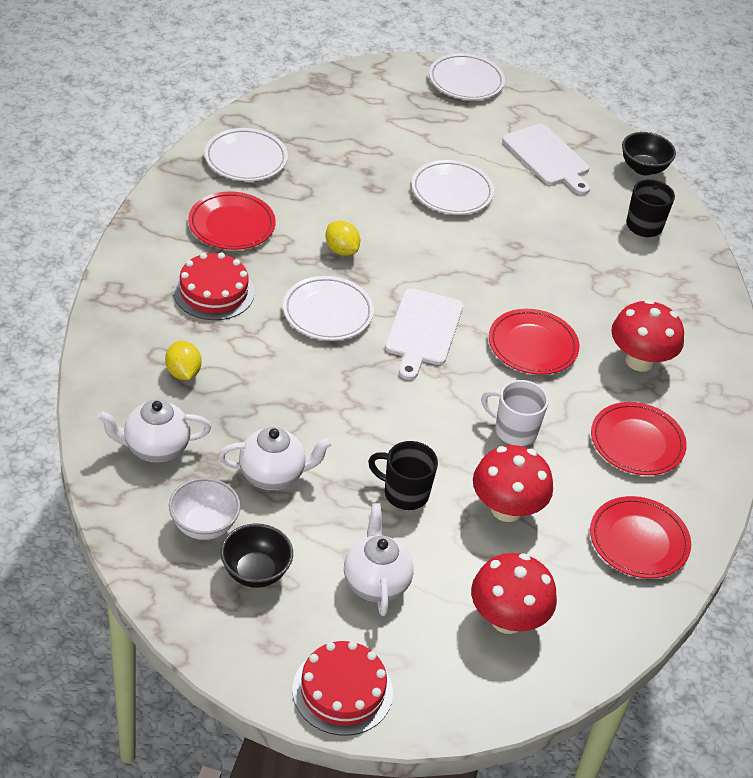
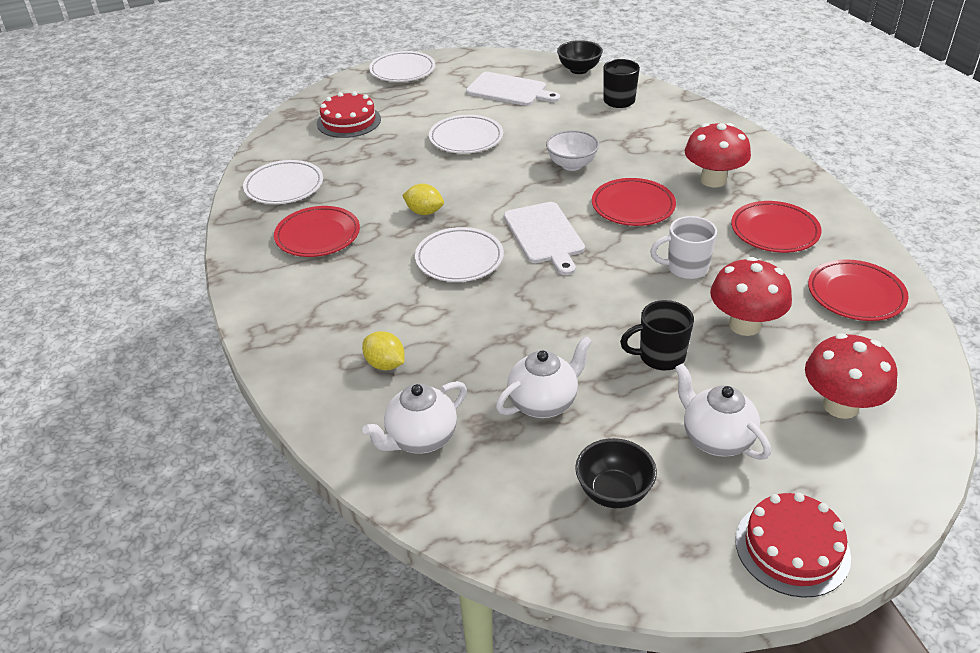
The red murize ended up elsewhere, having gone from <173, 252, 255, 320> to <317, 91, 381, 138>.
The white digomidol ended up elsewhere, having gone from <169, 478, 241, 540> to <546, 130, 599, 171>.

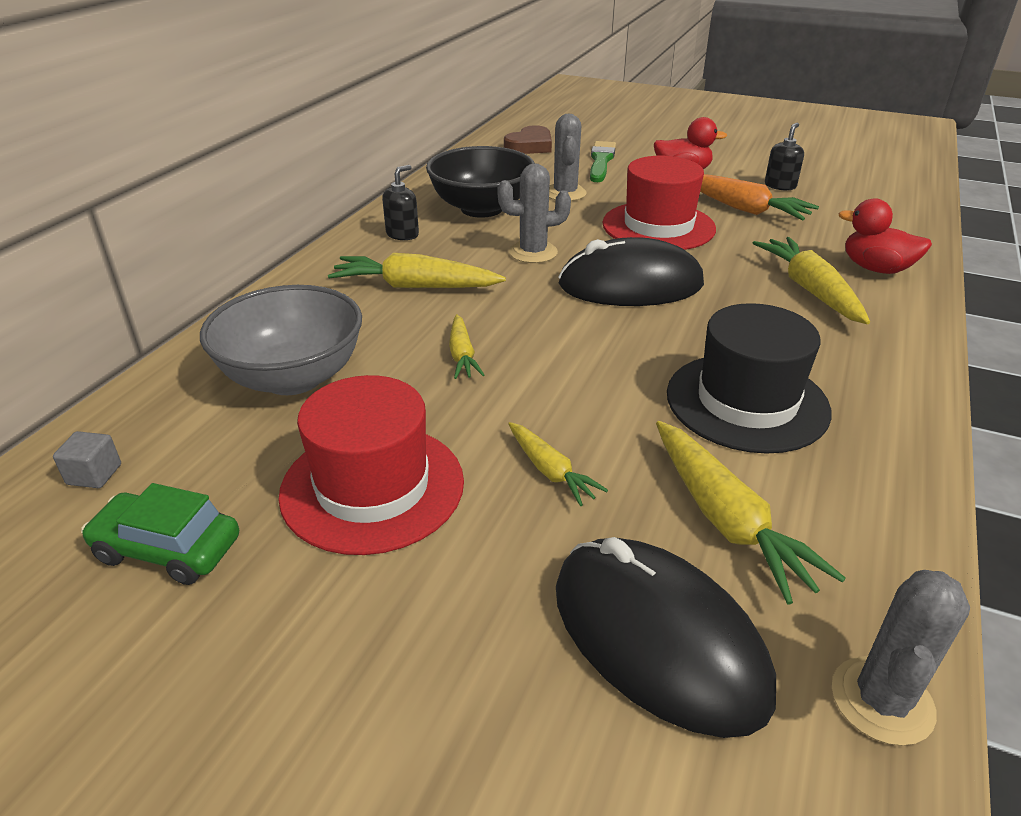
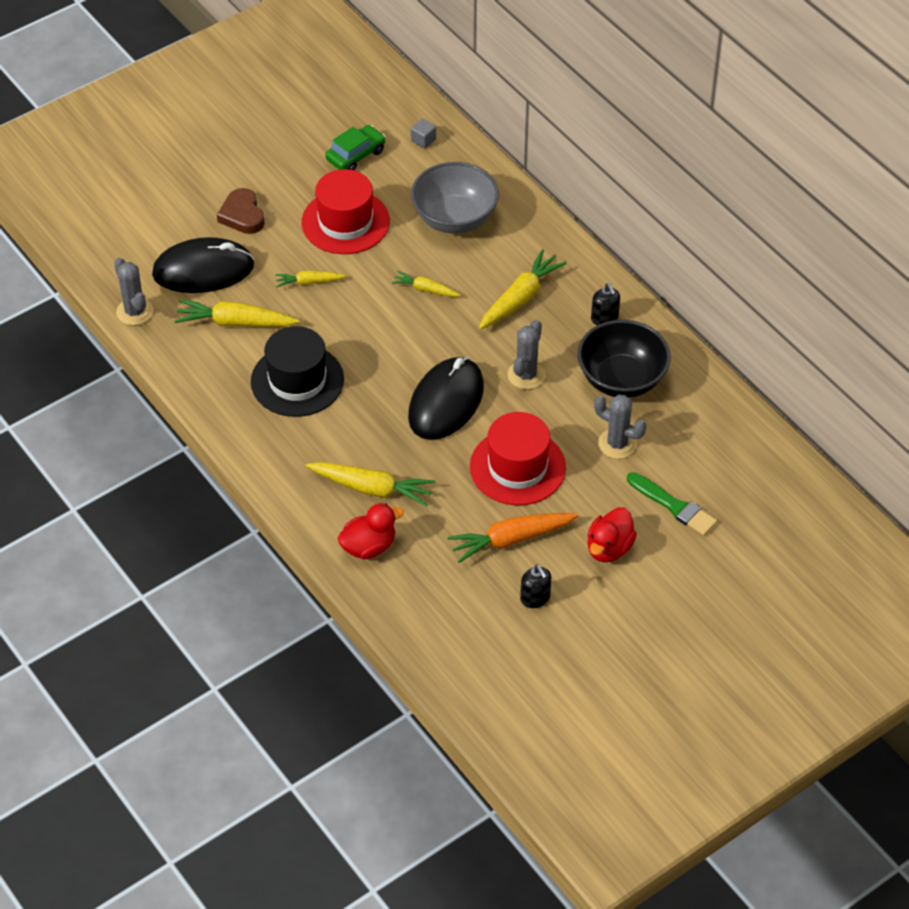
The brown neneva ended up elsewhere, having gone from <504, 125, 552, 154> to <217, 188, 265, 234>.

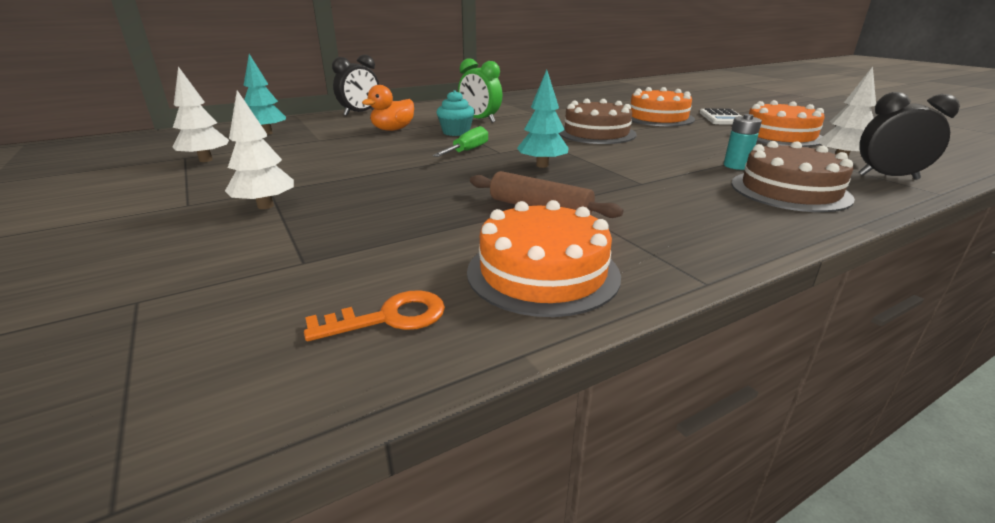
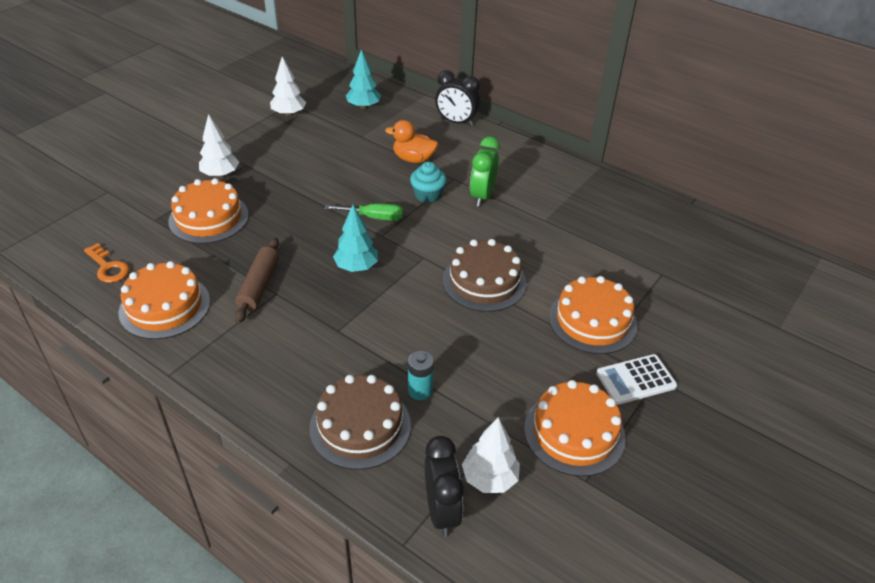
The second view gained the orange murize at <168, 178, 249, 244>.

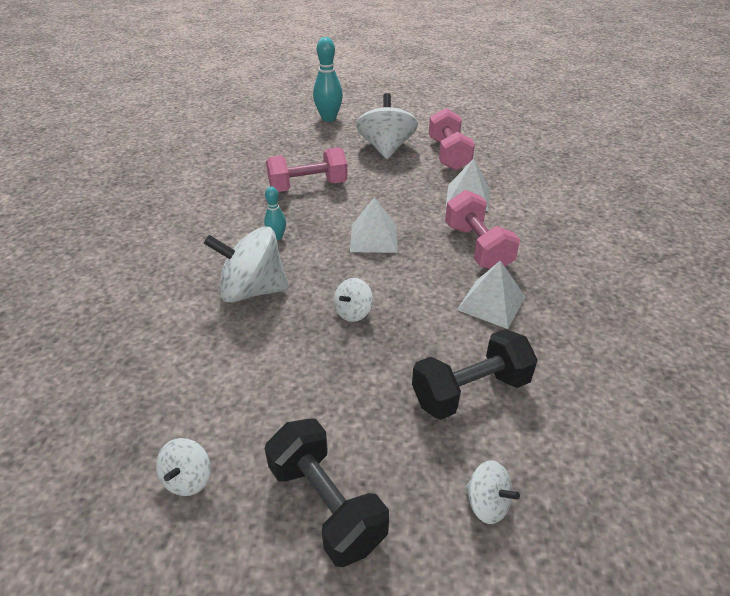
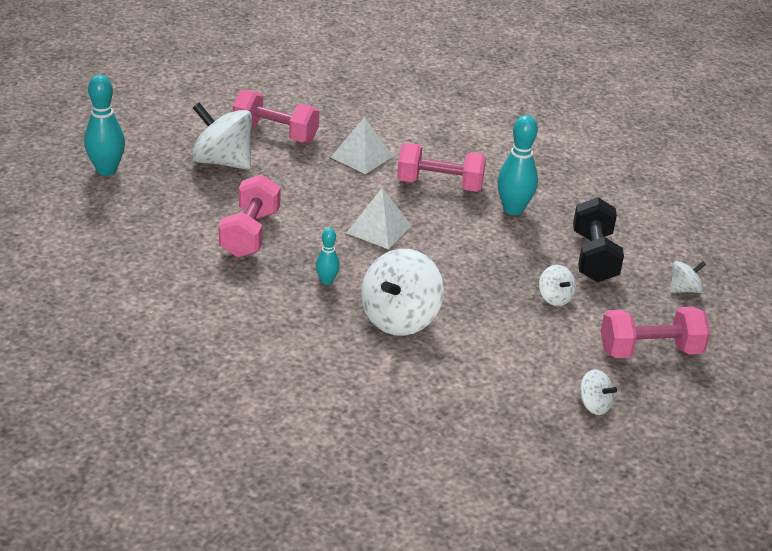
Where the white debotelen stood at <457, 261, 525, 329>, the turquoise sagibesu came to stand at <497, 115, 538, 215>.
The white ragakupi ended up elsewhere, having gone from <334, 278, 373, 322> to <539, 265, 576, 306>.
What was the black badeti at <265, 419, 389, 567> turned into the pink badeti at <601, 307, 710, 358>.

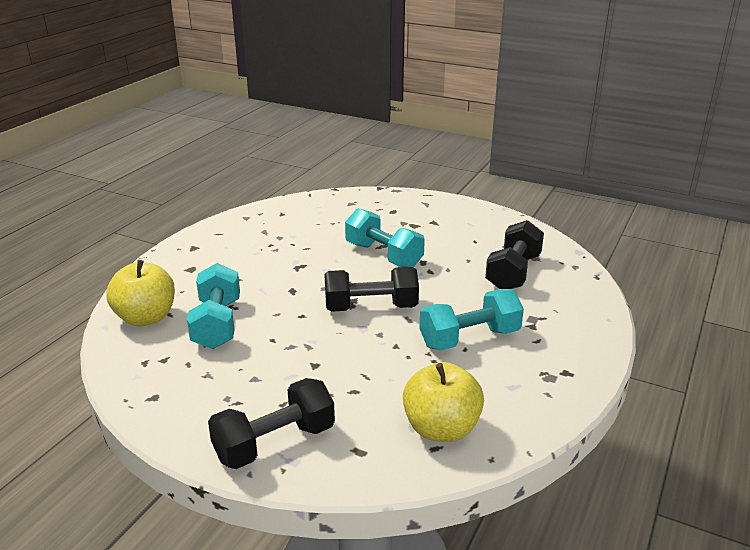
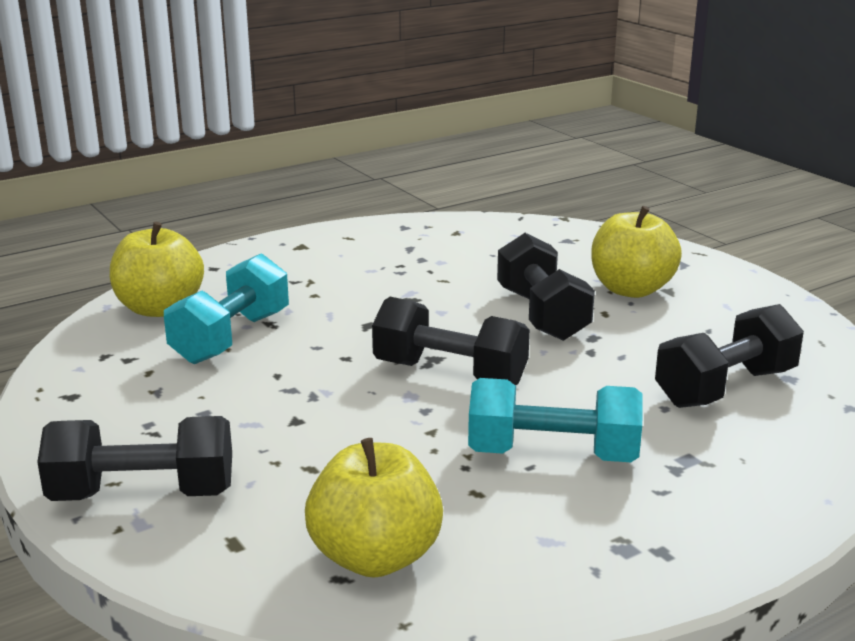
What was the turquoise badeti at <345, 208, 425, 267> turned into the black badeti at <497, 233, 595, 341>.
The second view gained the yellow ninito at <591, 206, 682, 298>.

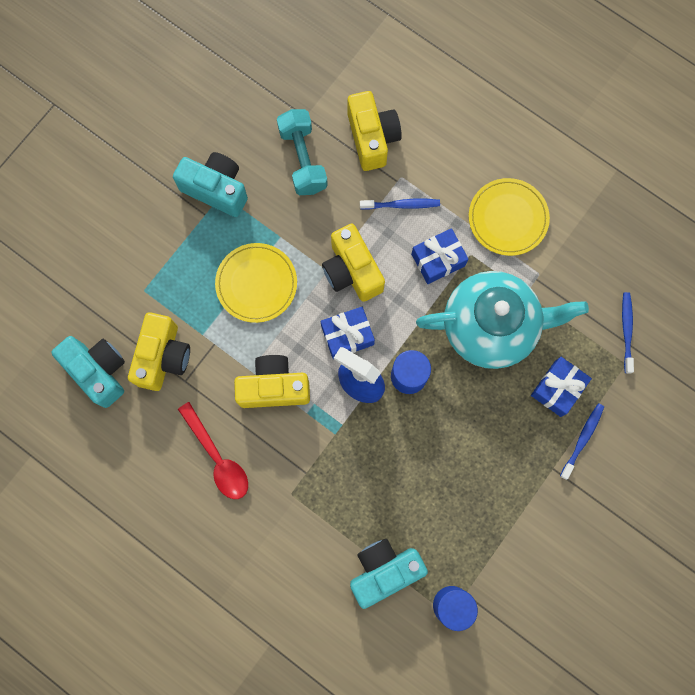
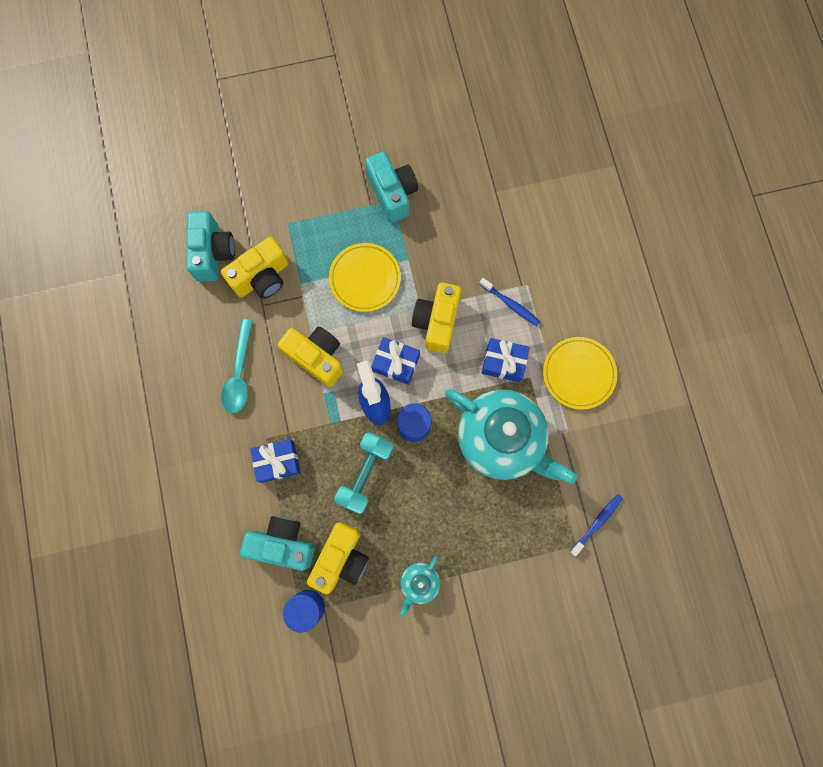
The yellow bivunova ended up elsewhere, having gone from <348, 91, 402, 171> to <307, 522, 369, 595>.
The turquoise badeti ended up elsewhere, having gone from <277, 109, 328, 195> to <334, 432, 394, 514>.
The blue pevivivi ended up elsewhere, having gone from <531, 357, 592, 417> to <250, 439, 301, 483>.
What was the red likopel at <178, 402, 248, 499> turned into the turquoise likopel at <221, 319, 253, 413>.
The second view lost the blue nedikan at <560, 403, 604, 480>.
The second view gained the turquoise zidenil at <400, 556, 440, 617>.

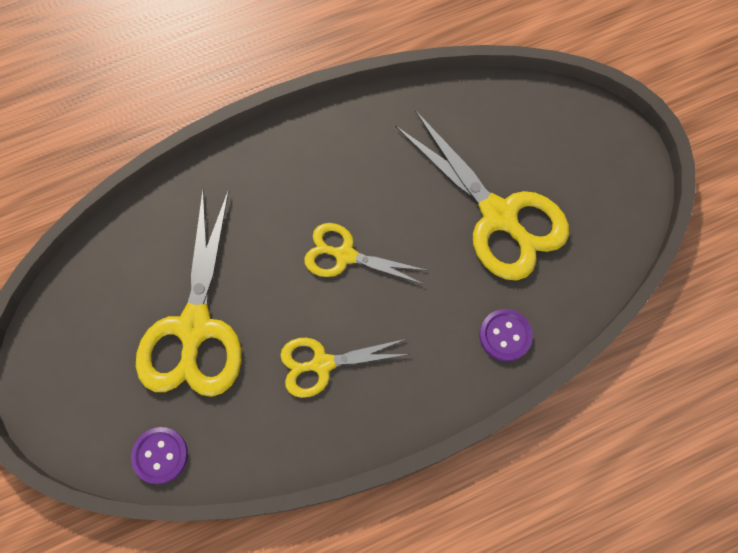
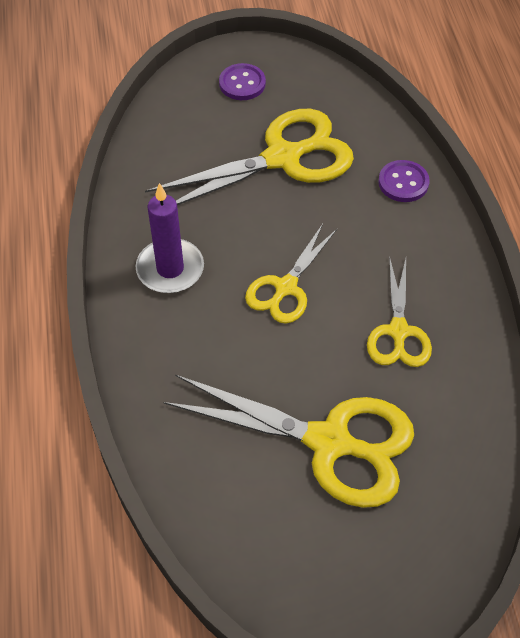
The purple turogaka ended up elsewhere, having gone from <131, 427, 188, 484> to <219, 63, 266, 100>.
The second view gained the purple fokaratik at <135, 183, 204, 293>.

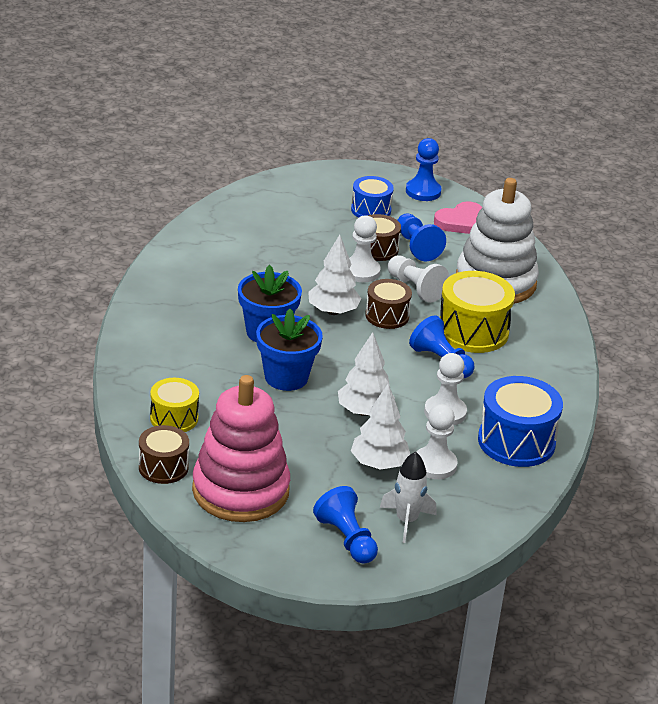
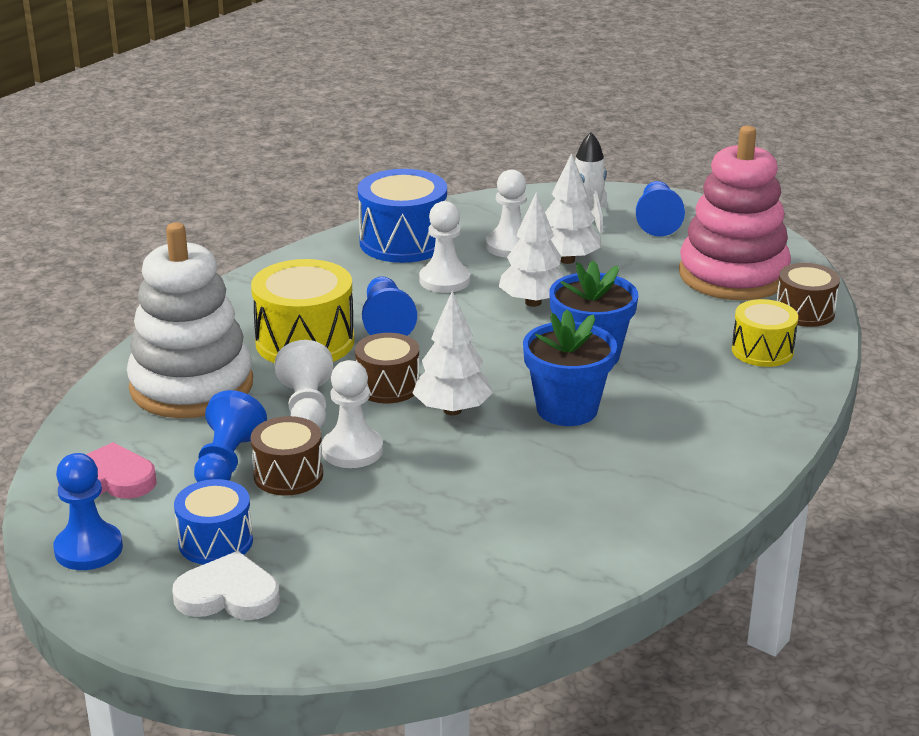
The second view gained the white neneva at <172, 551, 280, 620>.

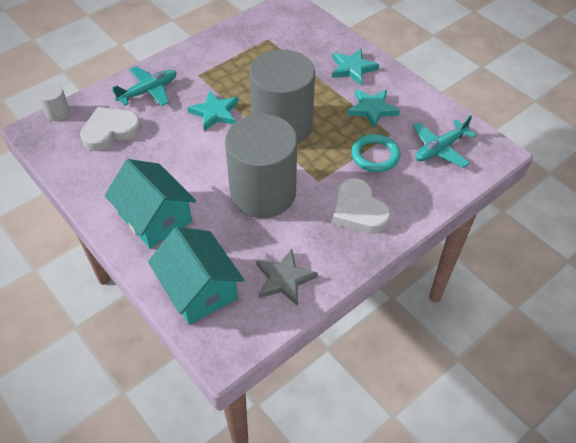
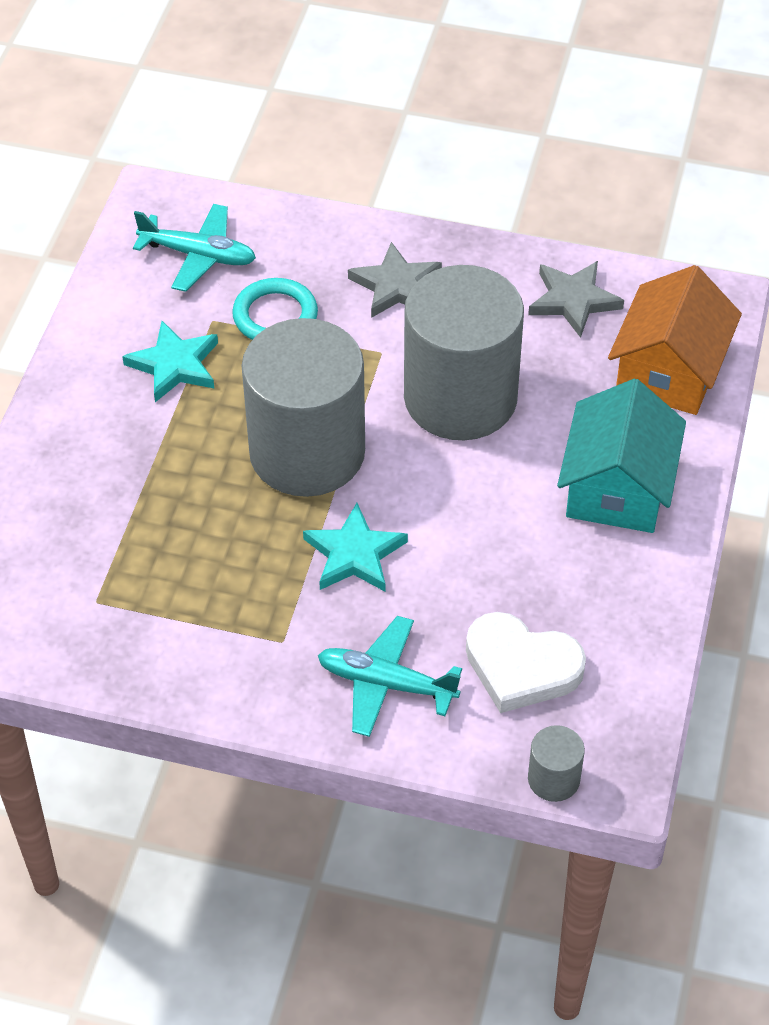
The second view lost the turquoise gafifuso at <332, 49, 379, 85>.
What was the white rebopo at <37, 84, 70, 121> turned into the grey rebopo at <528, 725, 585, 802>.
Where the white neneva stood at <332, 178, 390, 233>, the grey gafifuso came to stand at <348, 242, 442, 318>.
What was the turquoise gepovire at <148, 227, 244, 325> turned into the orange gepovire at <608, 265, 742, 415>.

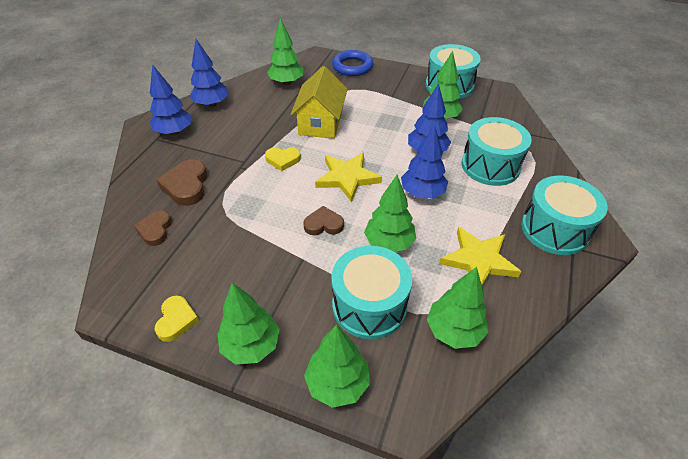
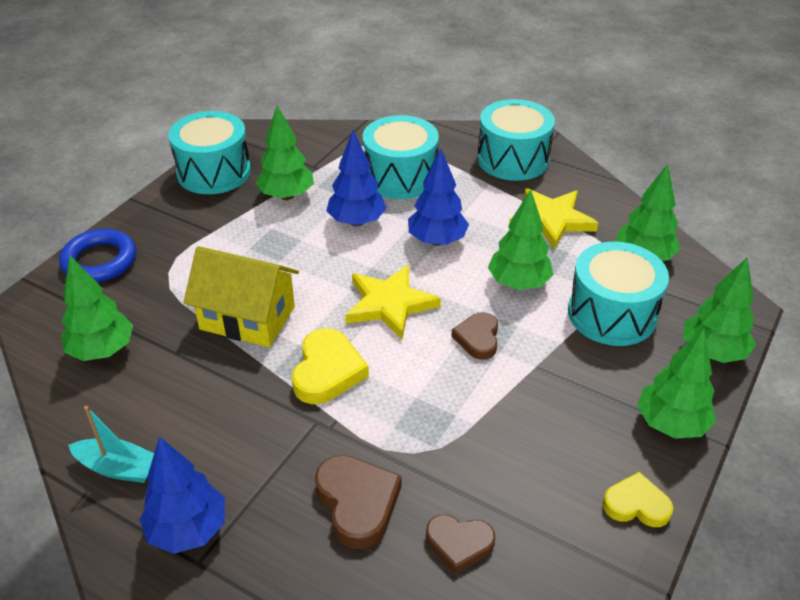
Where the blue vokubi stood at <189, 39, 229, 107>, the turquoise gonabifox came to stand at <68, 406, 154, 483>.
The size of the yellow neneva at <265, 147, 301, 171> changed by a factor of 1.51.
The brown neneva at <156, 159, 208, 206> ended up facing another way, 120 degrees counterclockwise from before.

